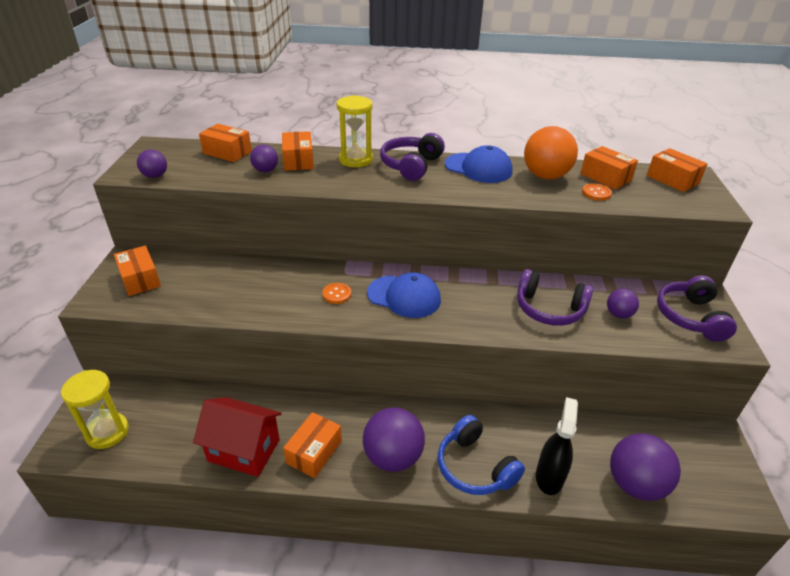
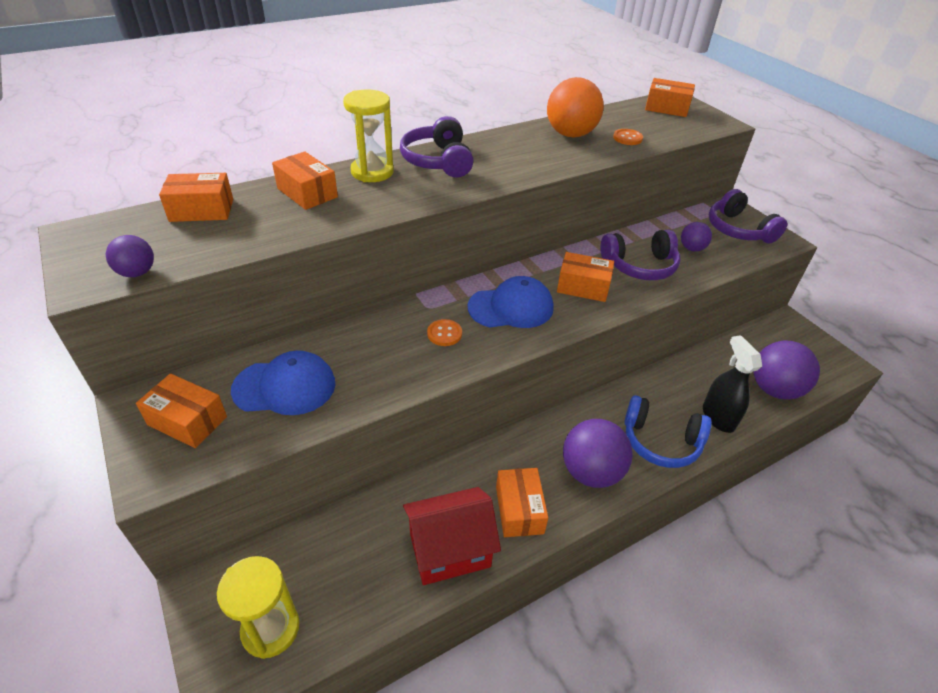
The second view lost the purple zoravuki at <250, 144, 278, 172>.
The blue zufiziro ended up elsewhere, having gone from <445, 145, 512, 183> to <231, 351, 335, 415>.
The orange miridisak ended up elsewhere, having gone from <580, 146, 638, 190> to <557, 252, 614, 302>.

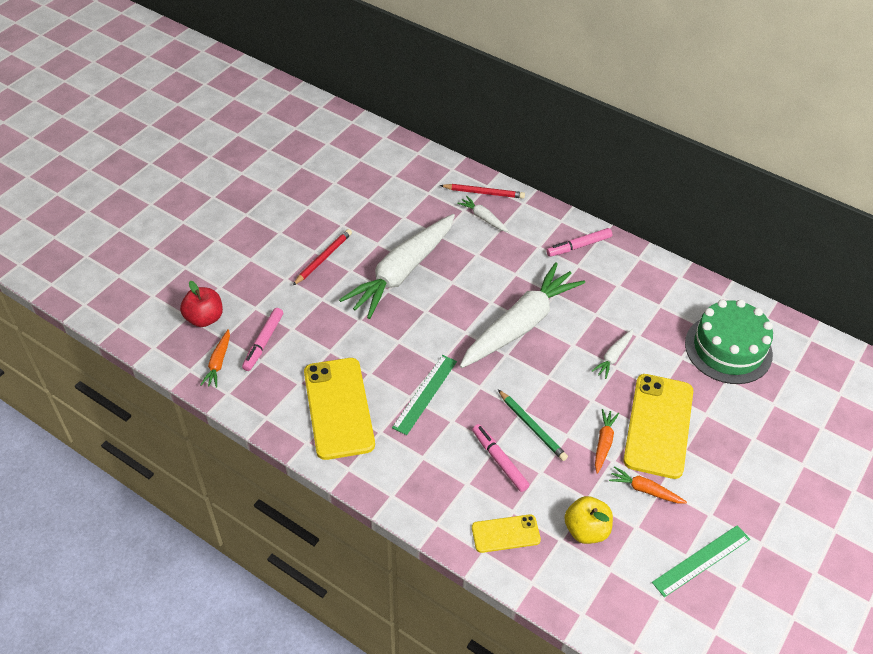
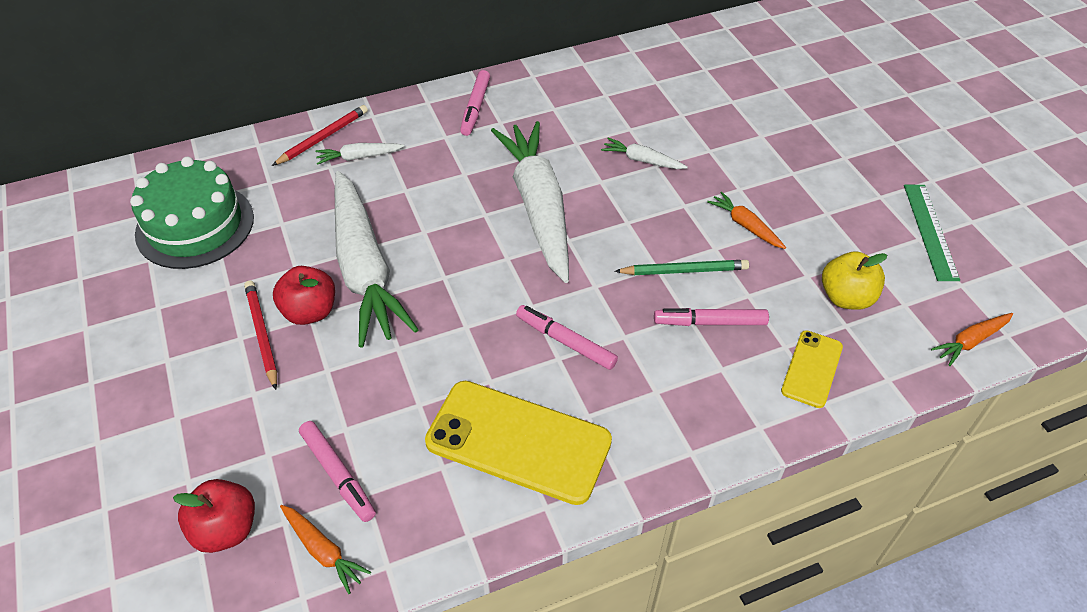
The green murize ended up elsewhere, having gone from <685, 299, 773, 384> to <130, 157, 254, 269>.
The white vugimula at <592, 329, 633, 379> ended up facing another way, 135 degrees clockwise from before.
Where the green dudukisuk stood at <392, 355, 457, 435>, the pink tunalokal came to stand at <516, 305, 618, 370>.
The second view lost the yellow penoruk at <623, 374, 693, 479>.
The orange vugimula ended up elsewhere, having gone from <609, 466, 687, 503> to <931, 313, 1013, 366>.
The second view gained the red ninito at <273, 266, 335, 325>.

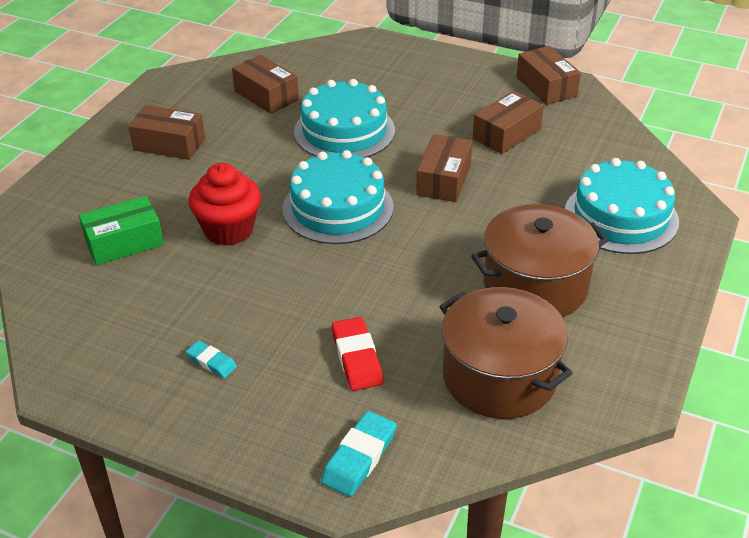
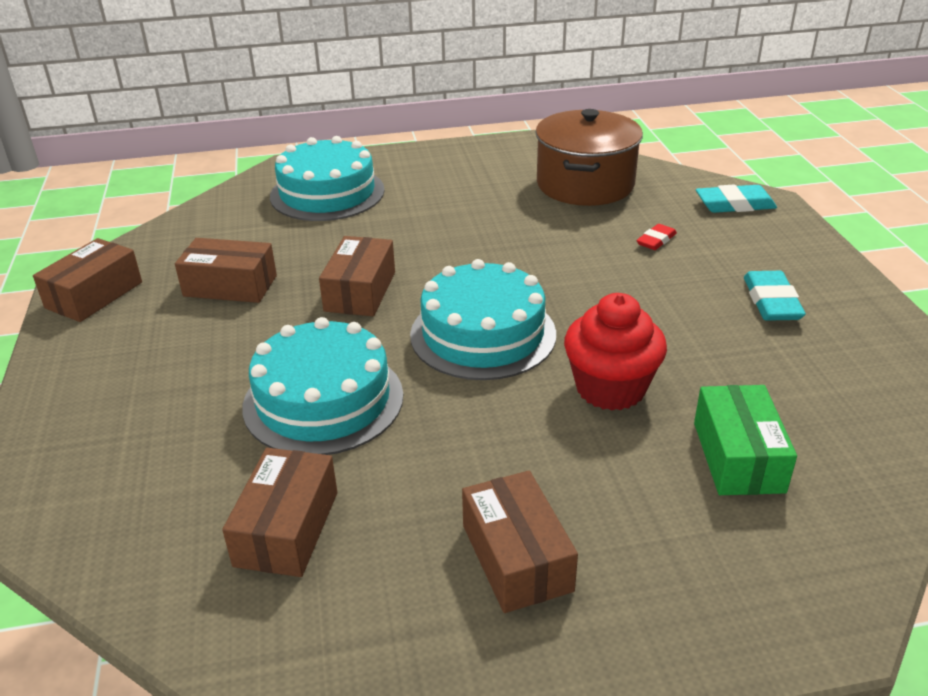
The brown miridisak at <416, 134, 472, 202> ended up facing another way, 60 degrees counterclockwise from before.
The green miridisak at <79, 196, 164, 265> ended up facing another way, 60 degrees clockwise from before.
The second view lost the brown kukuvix at <471, 204, 609, 317>.
The size of the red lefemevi at <332, 317, 383, 391> changed by a factor of 0.61.
The size of the turquoise lefemevi at <186, 340, 237, 378> changed by a factor of 1.64.

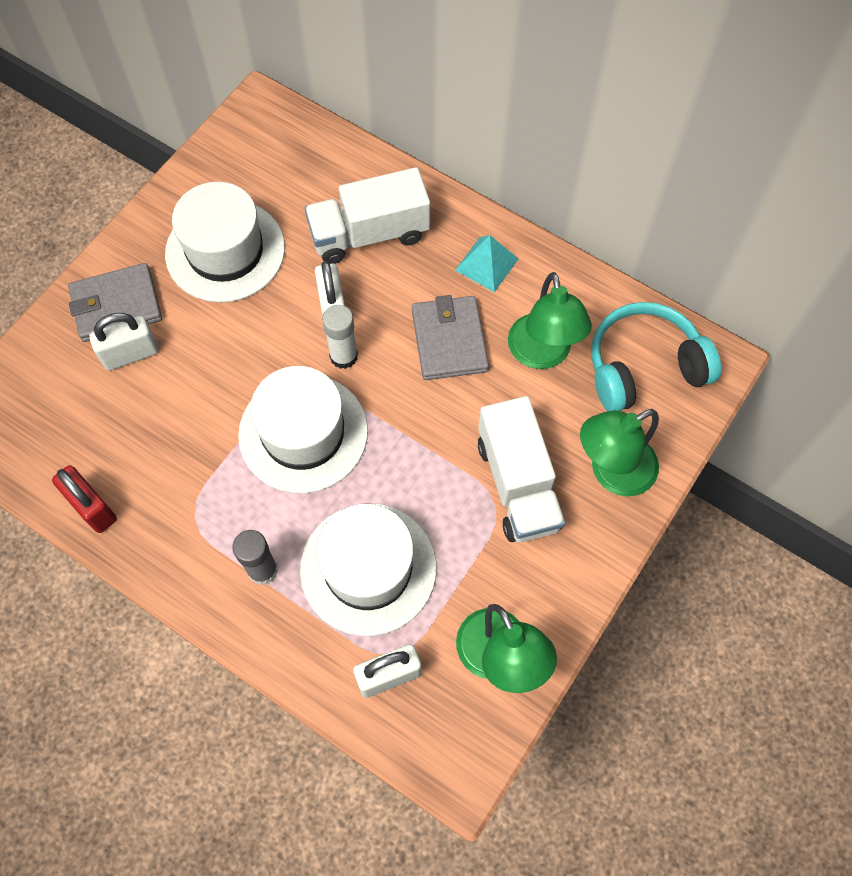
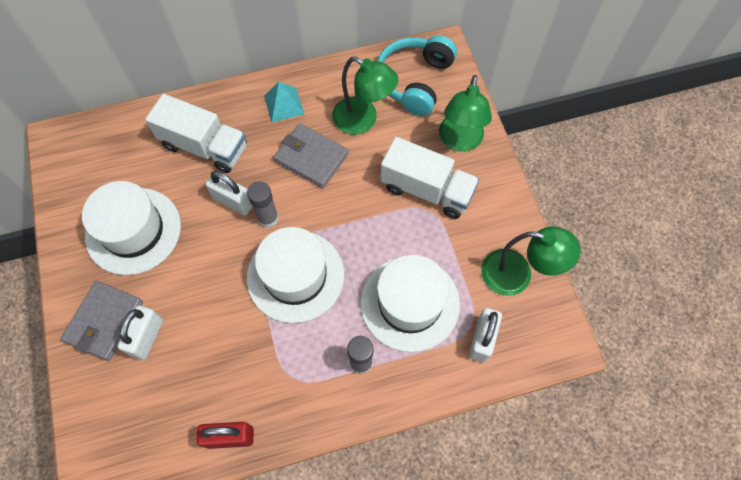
The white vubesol at <305, 167, 430, 264> ended up facing another way, 90 degrees counterclockwise from before.
What was the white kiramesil at <322, 305, 358, 369> turned into the grey kiramesil at <247, 181, 279, 228>.

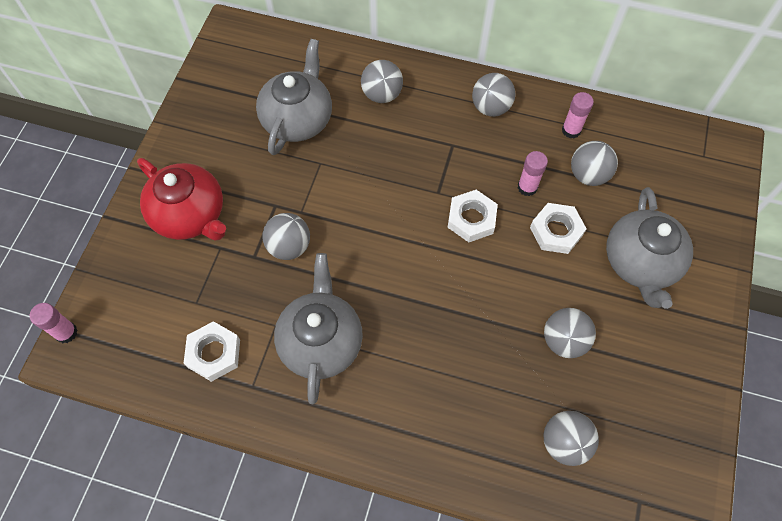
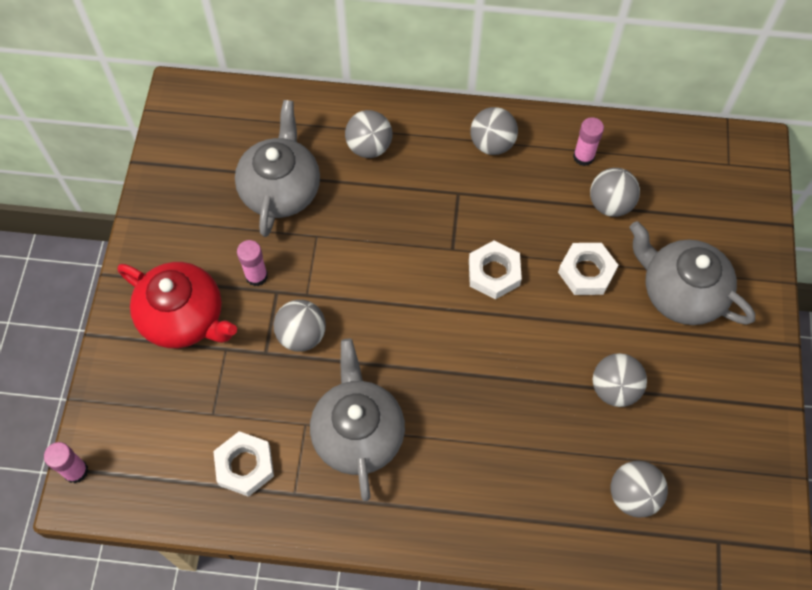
The pink kiramesil ended up elsewhere, having gone from <518, 151, 548, 196> to <237, 240, 268, 286>.
The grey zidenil at <606, 187, 693, 309> ended up facing another way, 135 degrees clockwise from before.

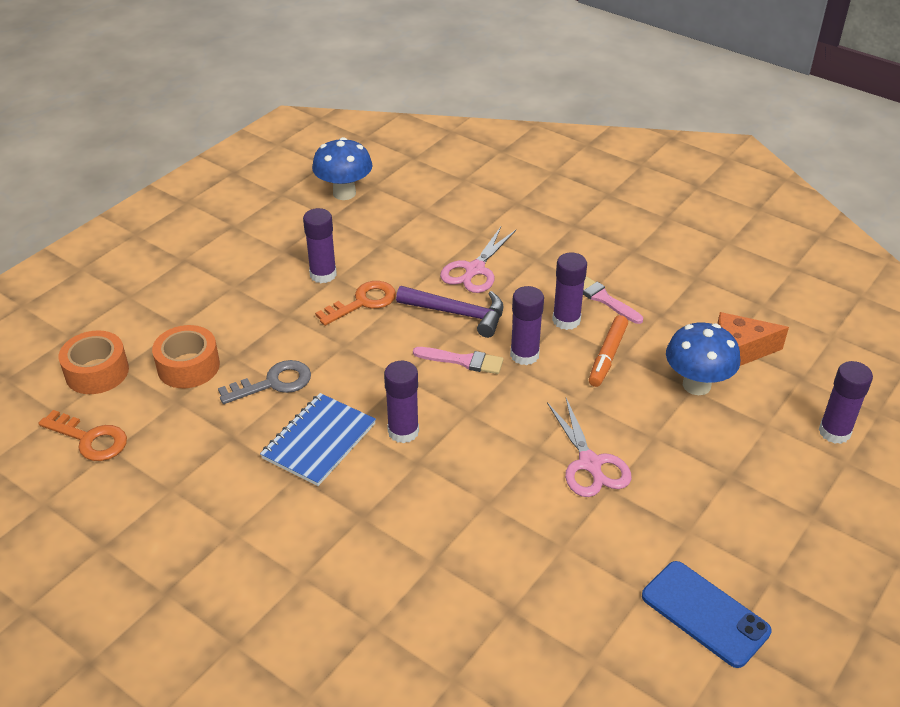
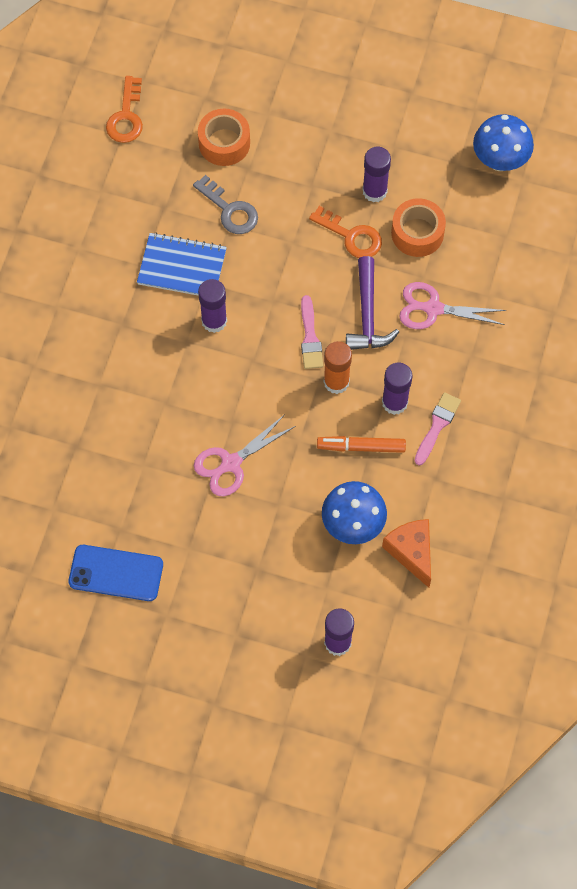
What was the purple kiramesil at <510, 286, 544, 365> turned into the orange kiramesil at <324, 341, 352, 394>.
The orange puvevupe ended up elsewhere, having gone from <58, 330, 129, 394> to <391, 198, 446, 257>.
The blue penoruk at <642, 561, 772, 668> ended up facing another way, 75 degrees clockwise from before.

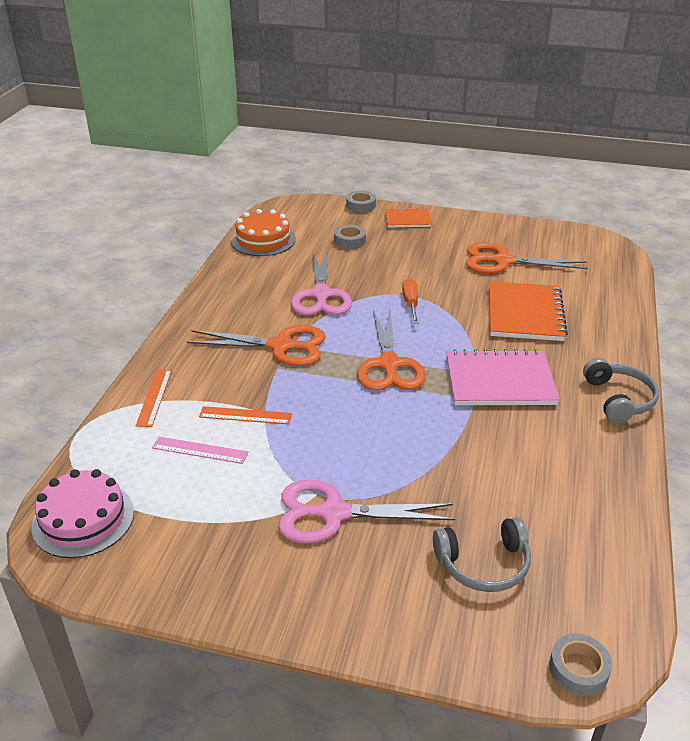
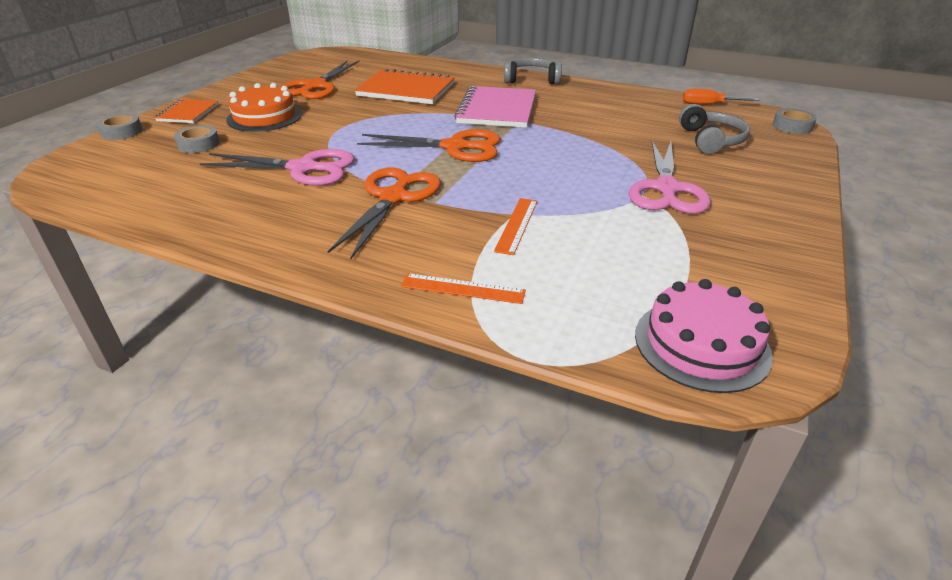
The orange murize ended up elsewhere, having gone from <231, 209, 296, 256> to <226, 83, 302, 132>.
The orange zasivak ended up elsewhere, having gone from <402, 278, 419, 324> to <683, 89, 759, 105>.
The second view lost the pink dudukisuk at <152, 437, 248, 464>.

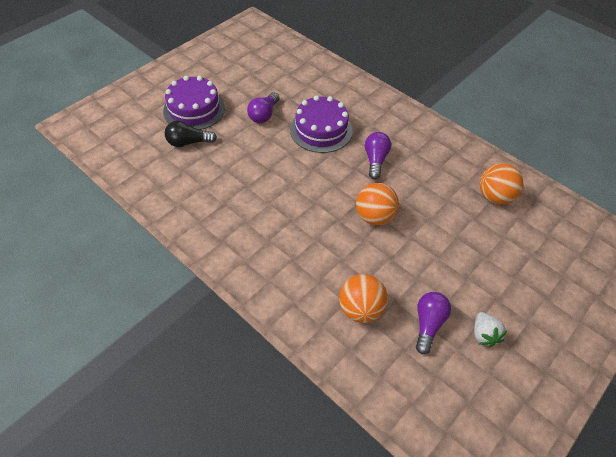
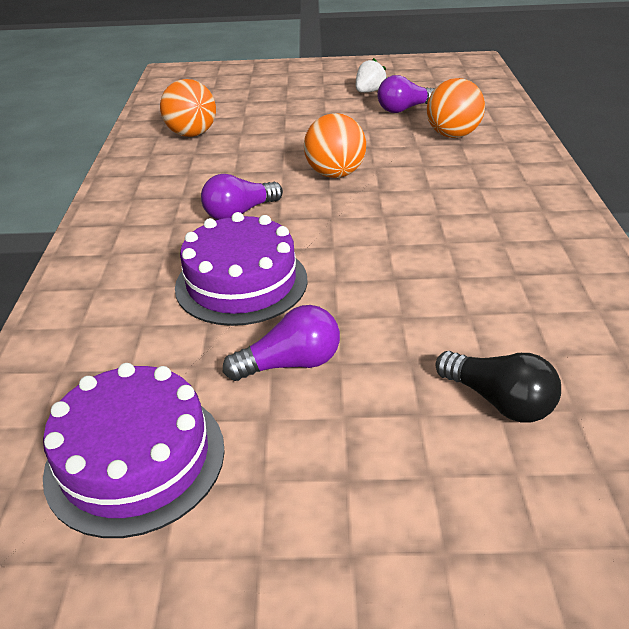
The purple murize ended up elsewhere, having gone from <163, 76, 225, 130> to <43, 363, 225, 538>.

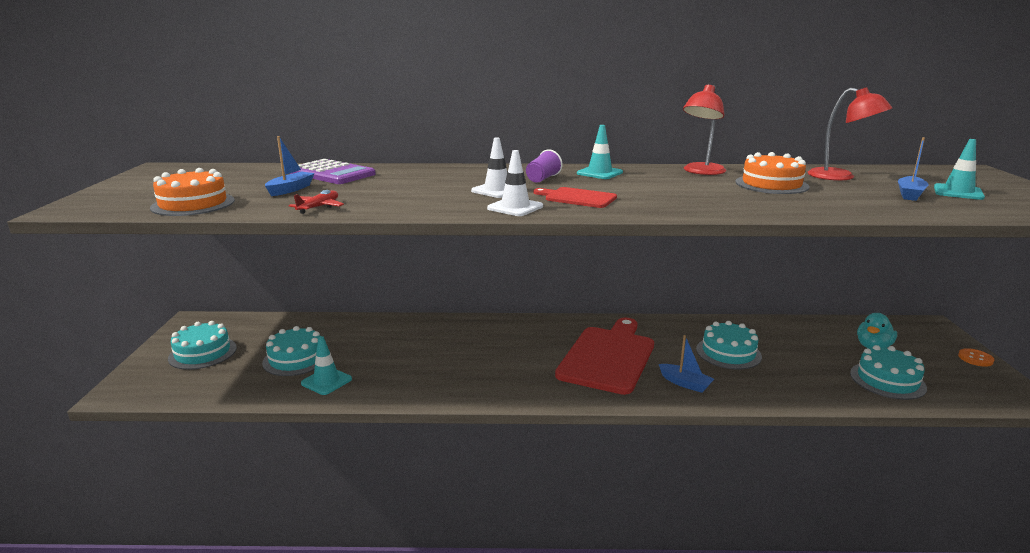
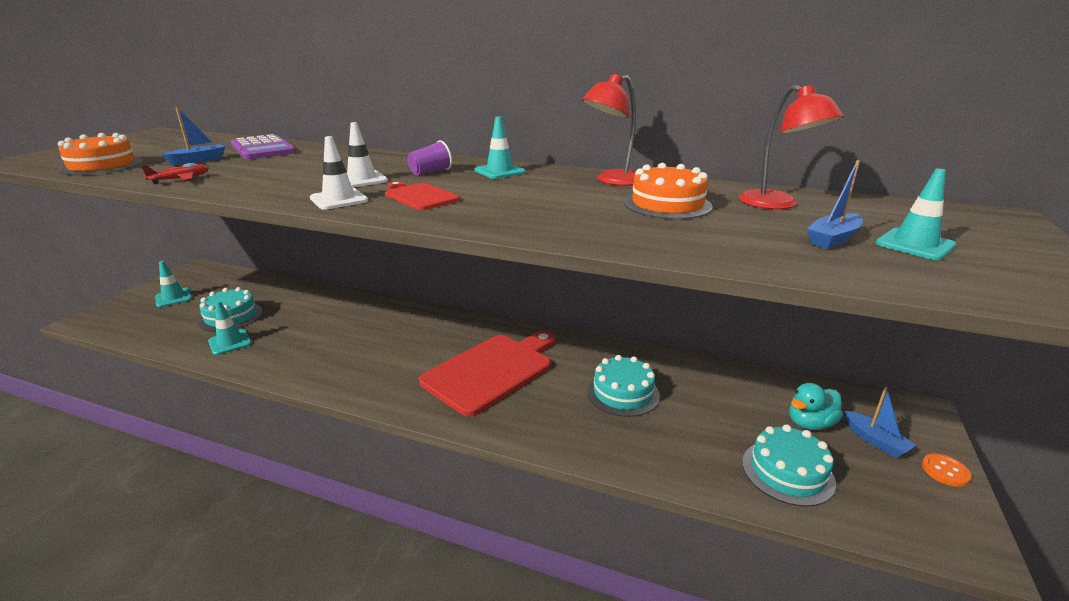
Where the turquoise murize stood at <168, 321, 237, 370>, the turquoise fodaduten came to stand at <155, 261, 192, 307>.
The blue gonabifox ended up elsewhere, having gone from <659, 335, 714, 393> to <845, 386, 917, 458>.

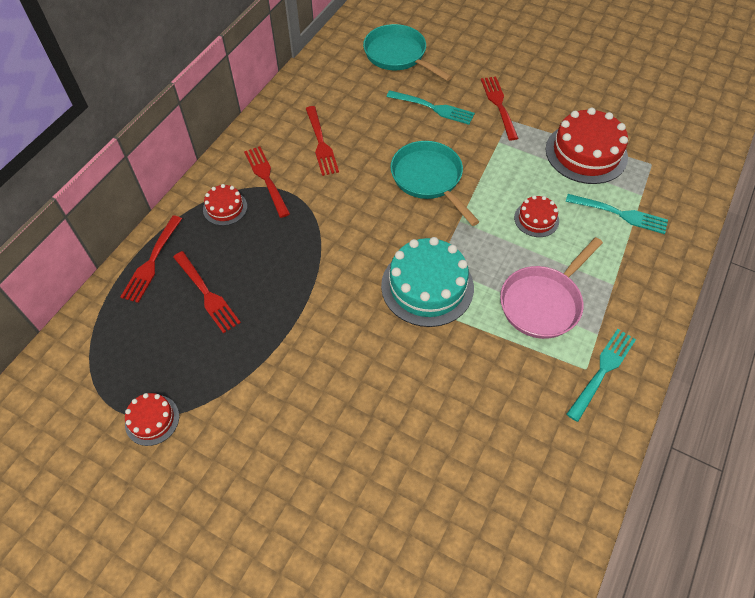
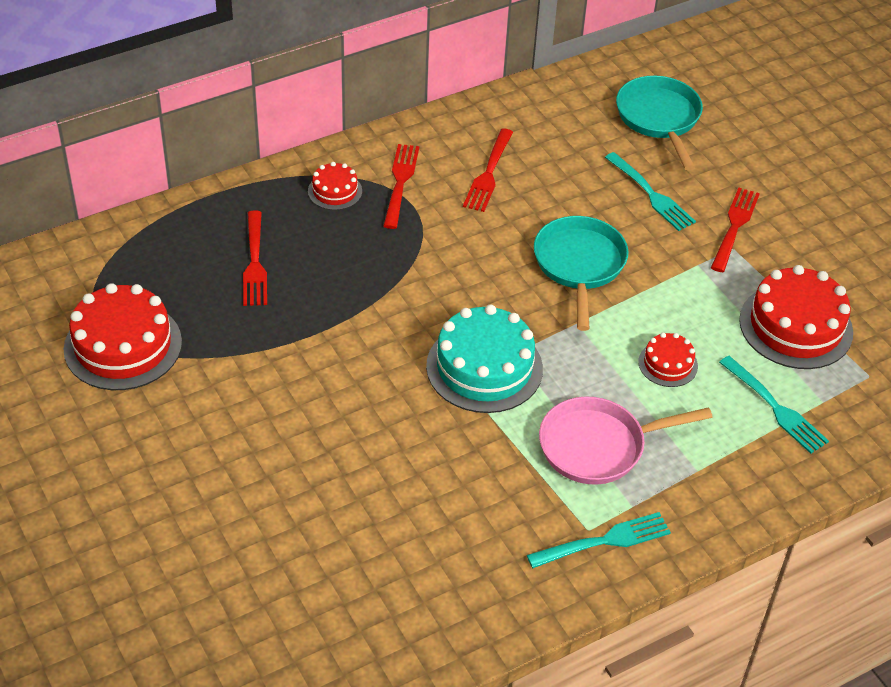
The second view lost the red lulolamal at <120, 215, 182, 303>.
The size of the red murize at <125, 393, 179, 446> changed by a factor of 1.95.

